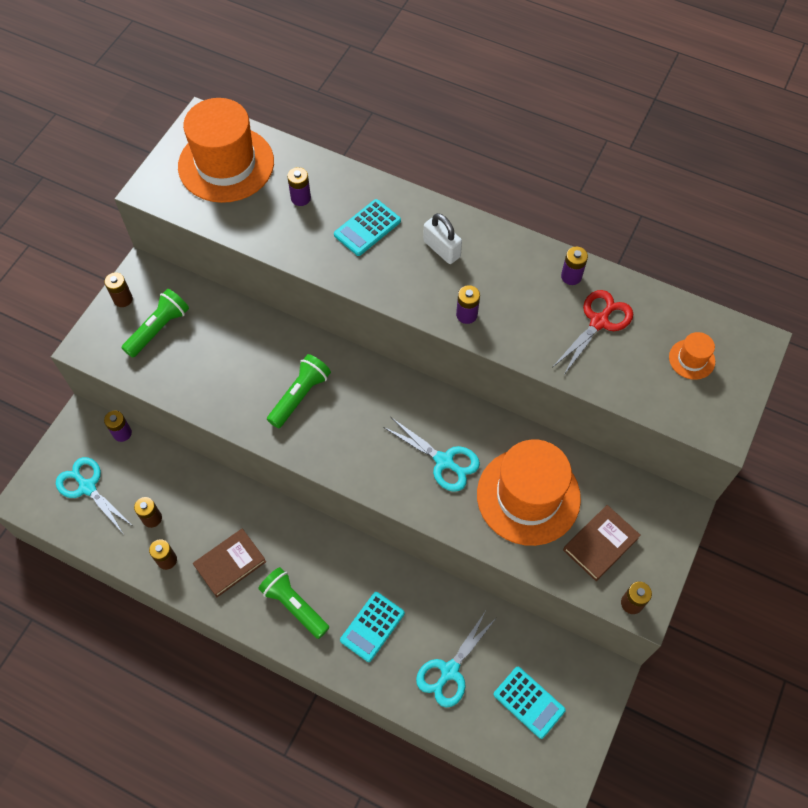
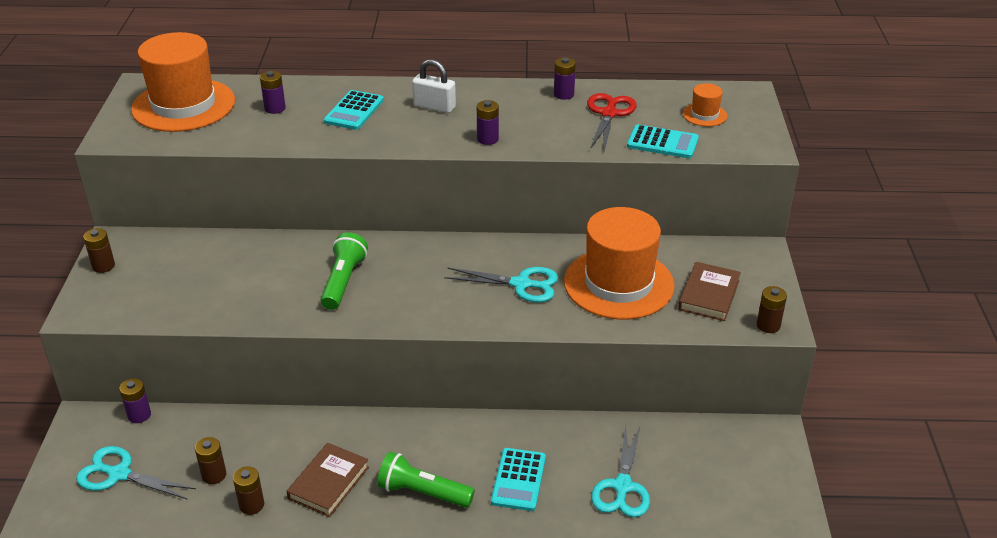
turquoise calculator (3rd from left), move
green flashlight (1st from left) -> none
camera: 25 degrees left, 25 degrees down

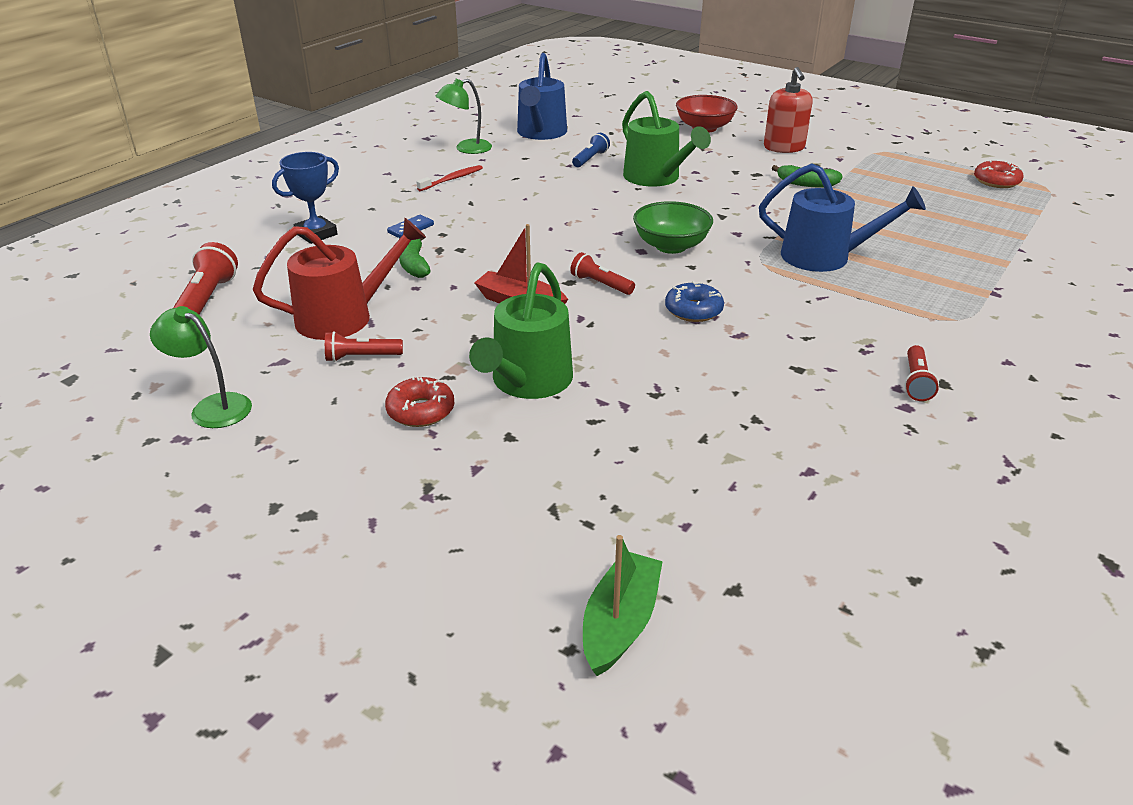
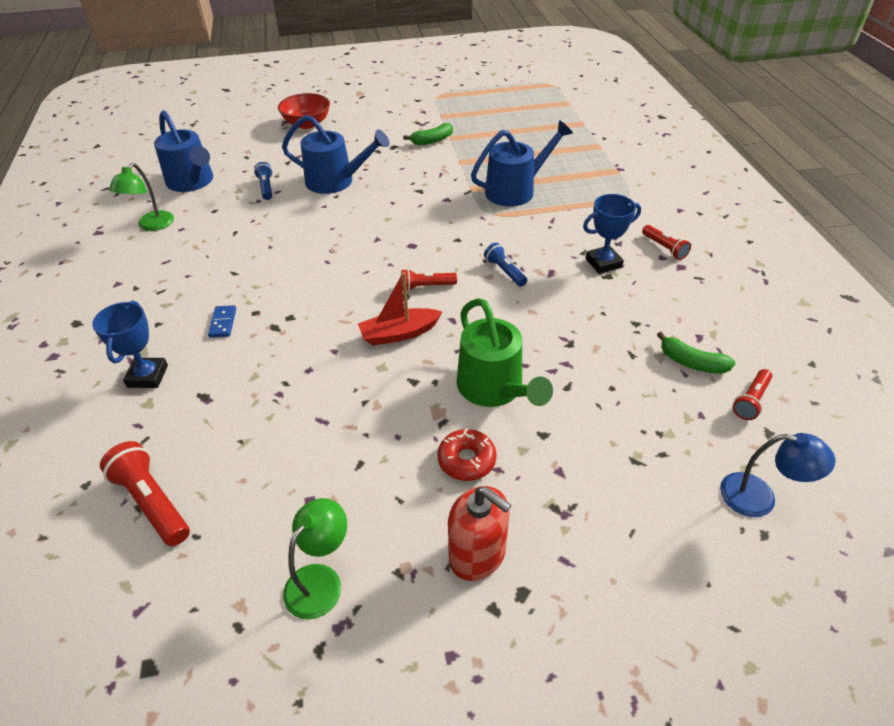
green watering can (2nd from left) -> blue watering can (2nd from left)
green lamp (1st from left in the first image) -> green lamp (2nd from left), 135 degrees clockwise
red soap dispenser, move
blue donut -> blue flashlight (2nd from left)
none -> blue trophy (2nd from left)
green banana (1st from left in the first image) -> green banana (2nd from left), move
green boat -> blue lamp
red flashlight (2nd from left in the first image) -> red flashlight (4th from left), move
red watering can -> none
red toothbrush -> none
green bowl -> none
red donut (2nd from left) -> none
camera: 45 degrees left, 10 degrees up

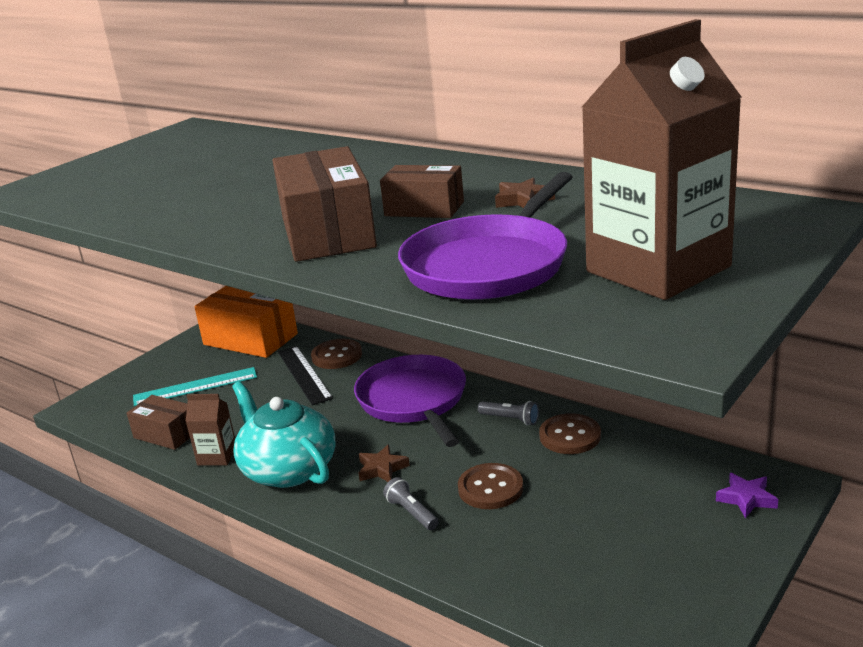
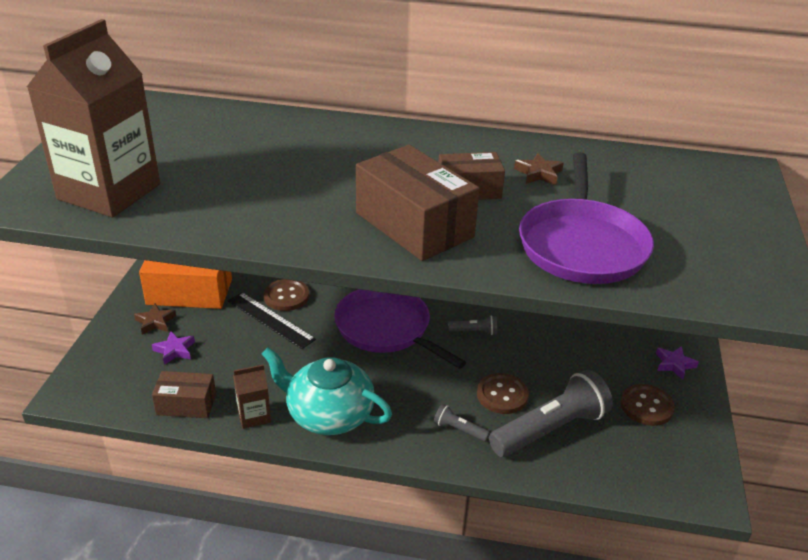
brown carton (2nd from left in the first image) -> brown carton (1st from left), move
brown star (1st from left), move
turquoise ruler -> purple star (1st from left)
none -> grey flashlight (3rd from left)
brown button (3rd from left), move
camera: 30 degrees left, 10 degrees up

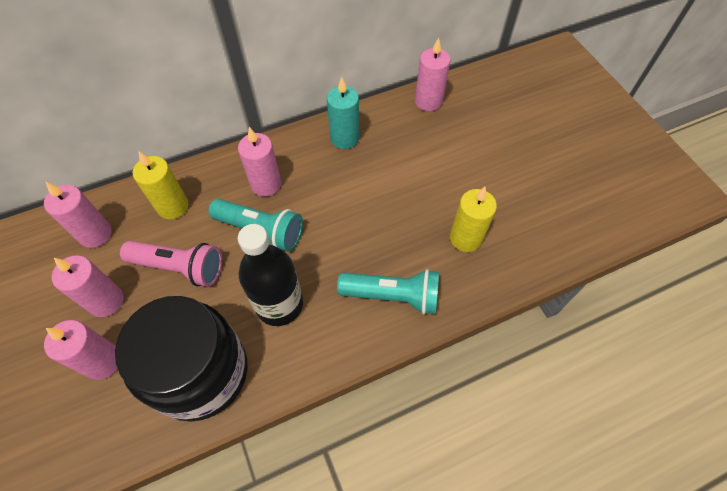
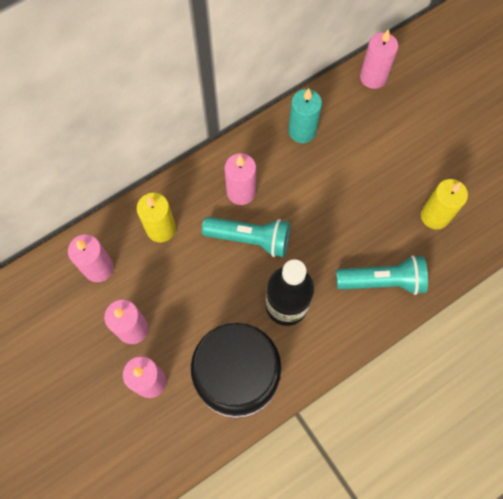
pink flashlight -> none
camera: 10 degrees left, 10 degrees up

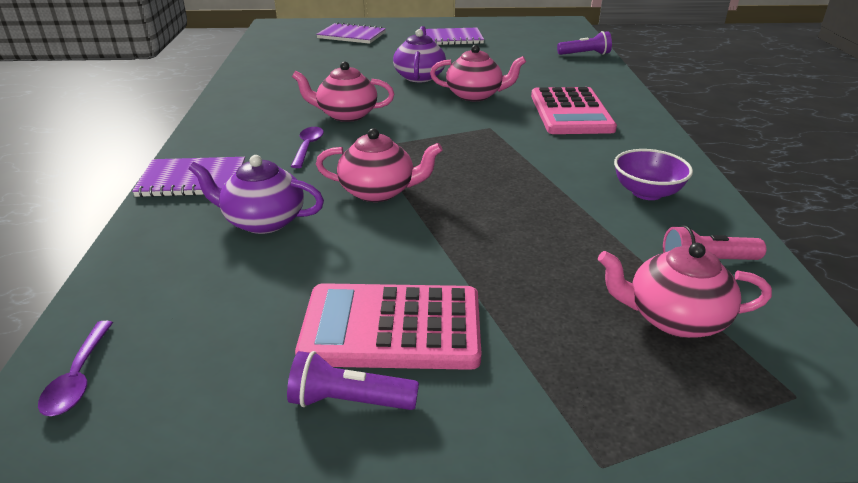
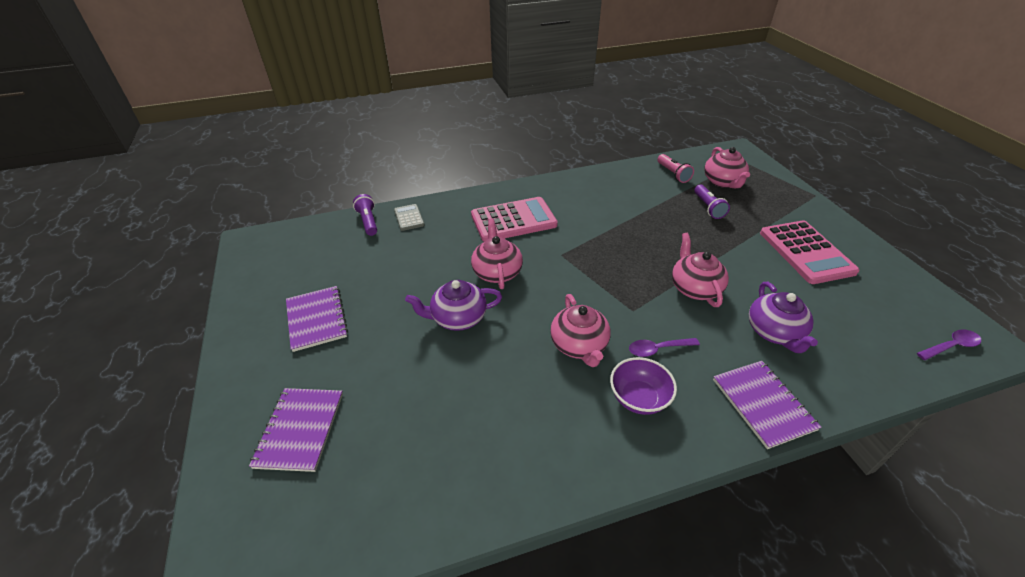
none -> grey calculator
purple bowl, move
purple flashlight (1st from left in the first image) -> purple flashlight (2nd from left), move
camera: 105 degrees left, 10 degrees up

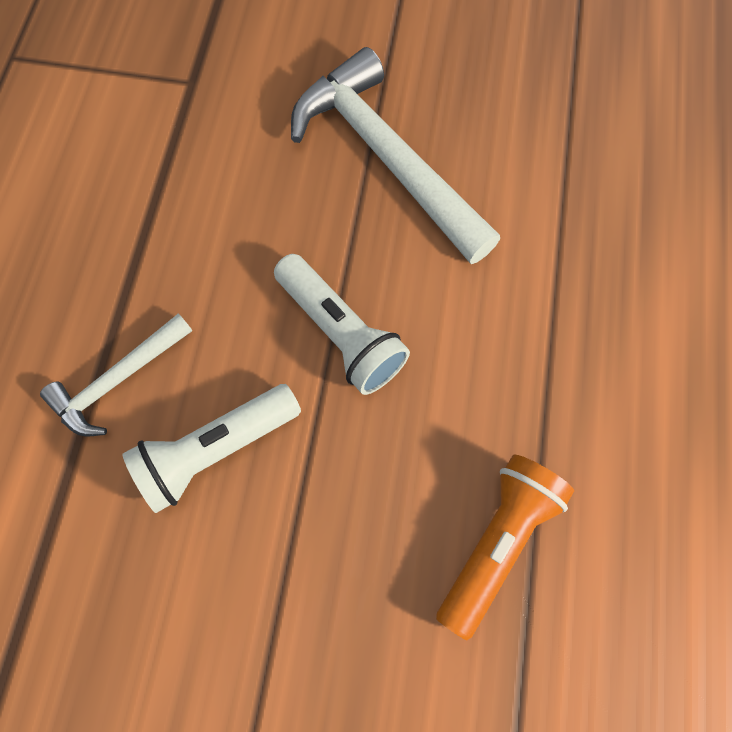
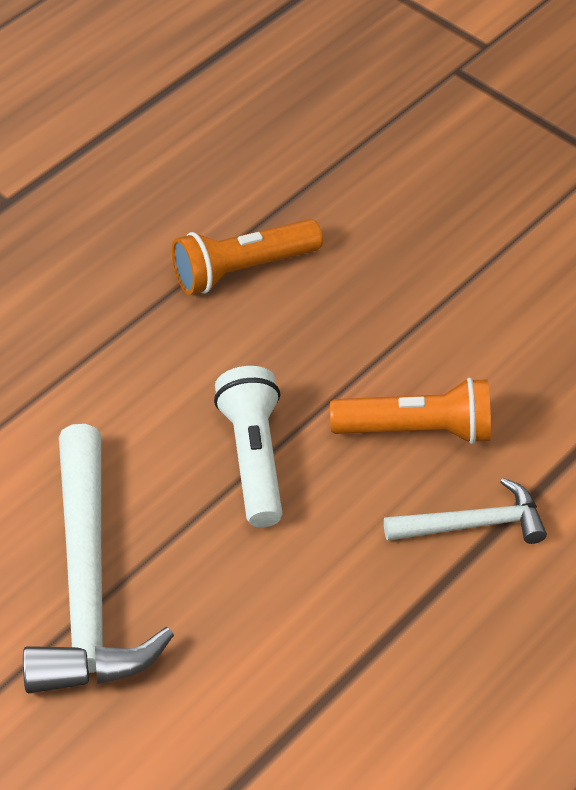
white flashlight (1st from left) -> orange flashlight (2nd from left)
camera: 150 degrees left, 20 degrees down

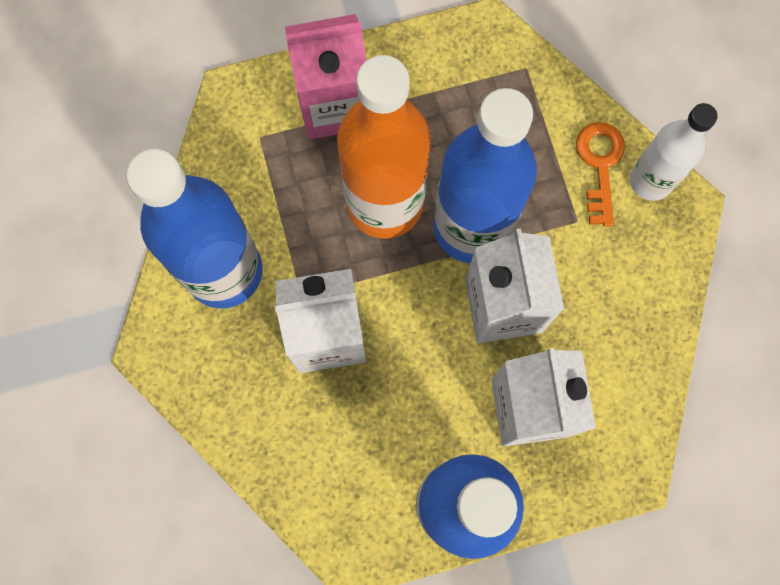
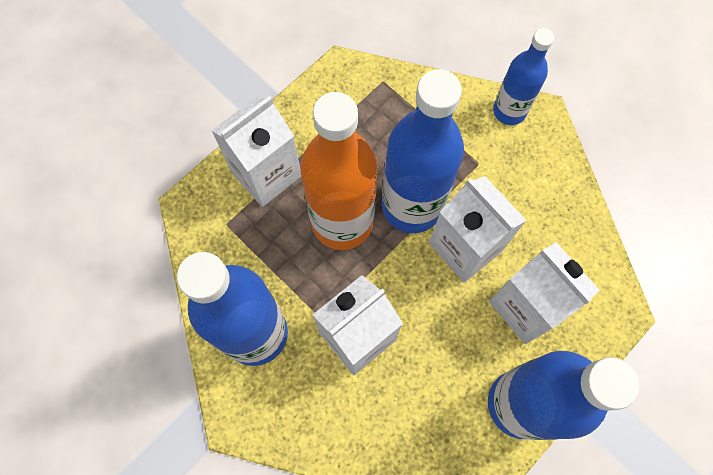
pink carton -> white carton (1st from left)
white bottle -> blue bottle (3rd from left)
orange key -> none
camera: 30 degrees left, 5 degrees down

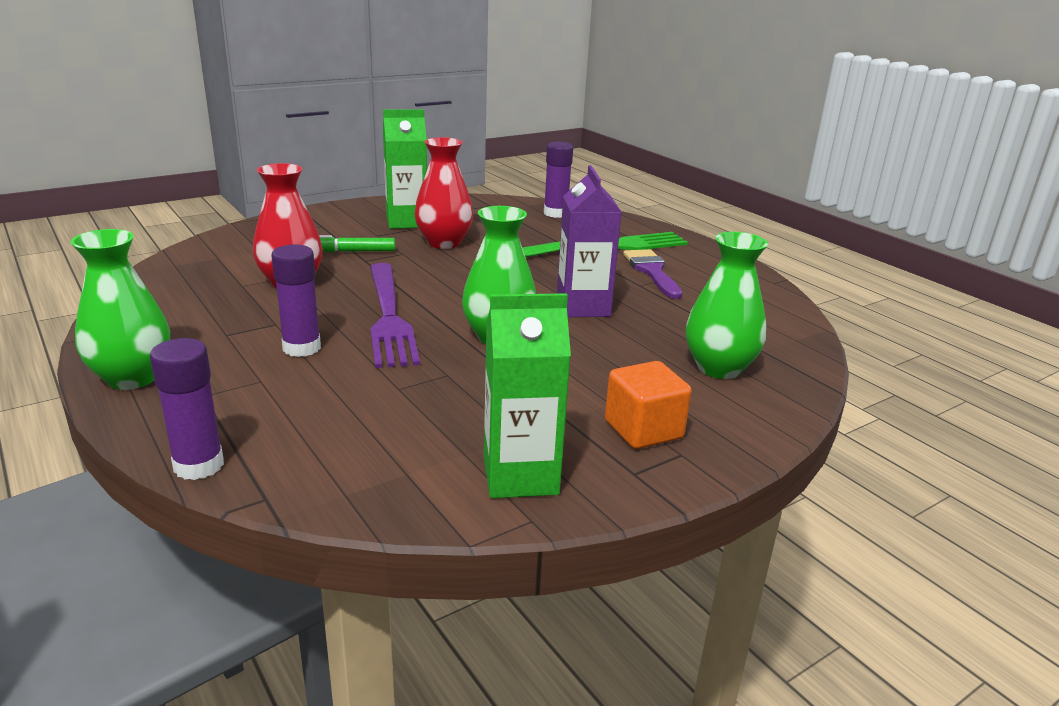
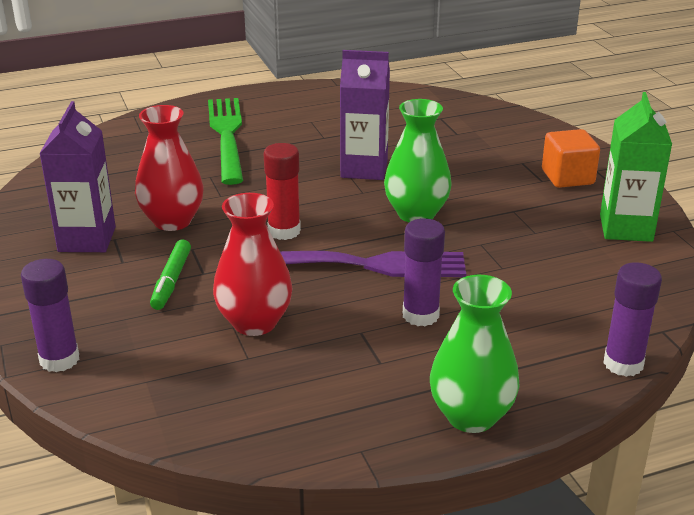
purple glue stick (3rd from left in the first image) -> purple glue stick (1st from left), move
green carton (1st from left) -> purple carton (1st from left)
none -> red glue stick
purple brush -> none
green vase (3rd from left) -> none
camera: 75 degrees left, 5 degrees up

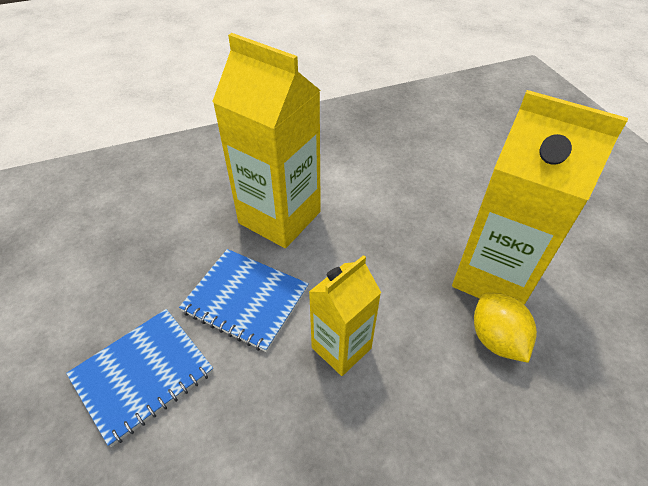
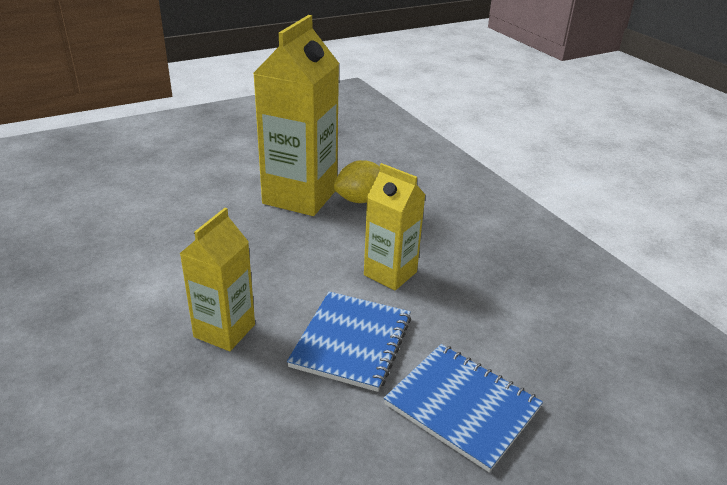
yellow carton (1st from left), x0.58
camera: 100 degrees left, 15 degrees down

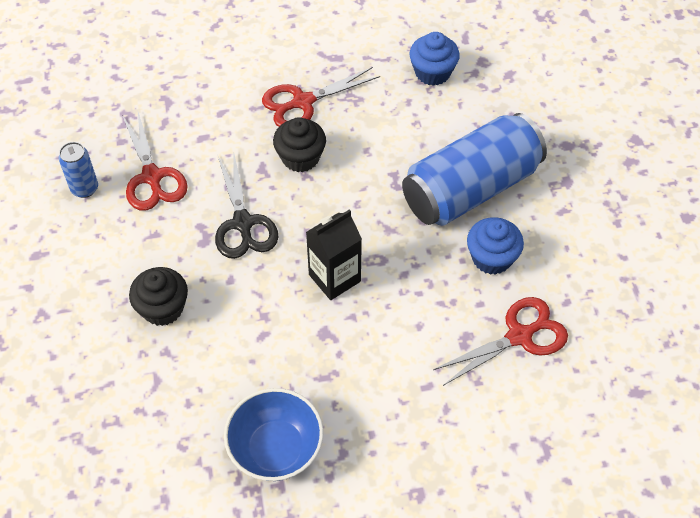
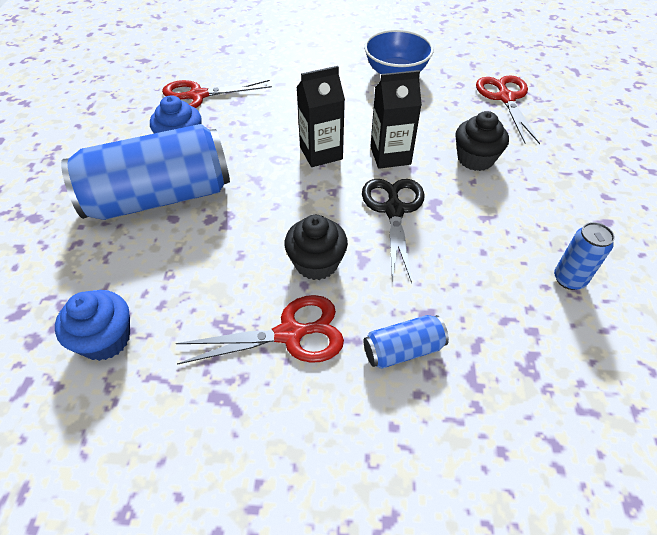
none -> blue can (2nd from left)
none -> black carton (2nd from left)
red scissors (1st from left in the first image) -> red scissors (3rd from left), move
camera: 165 degrees left, 5 degrees down

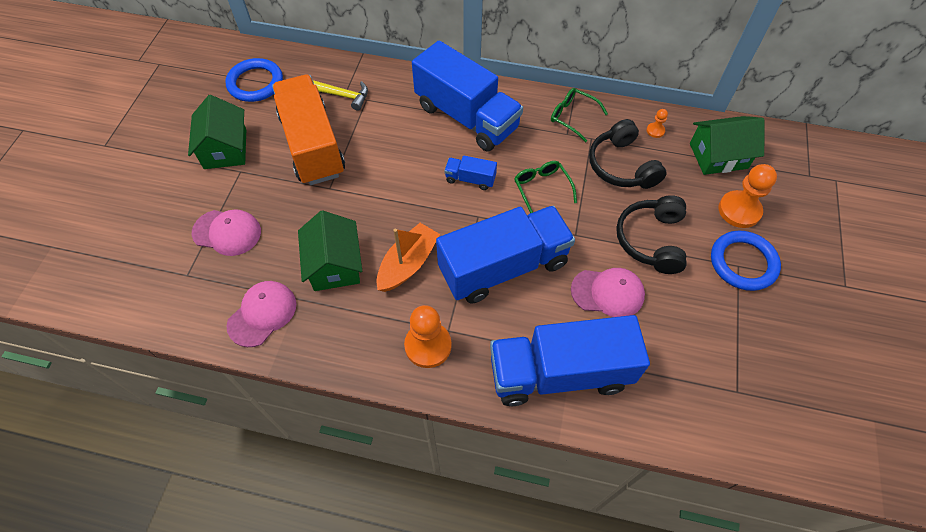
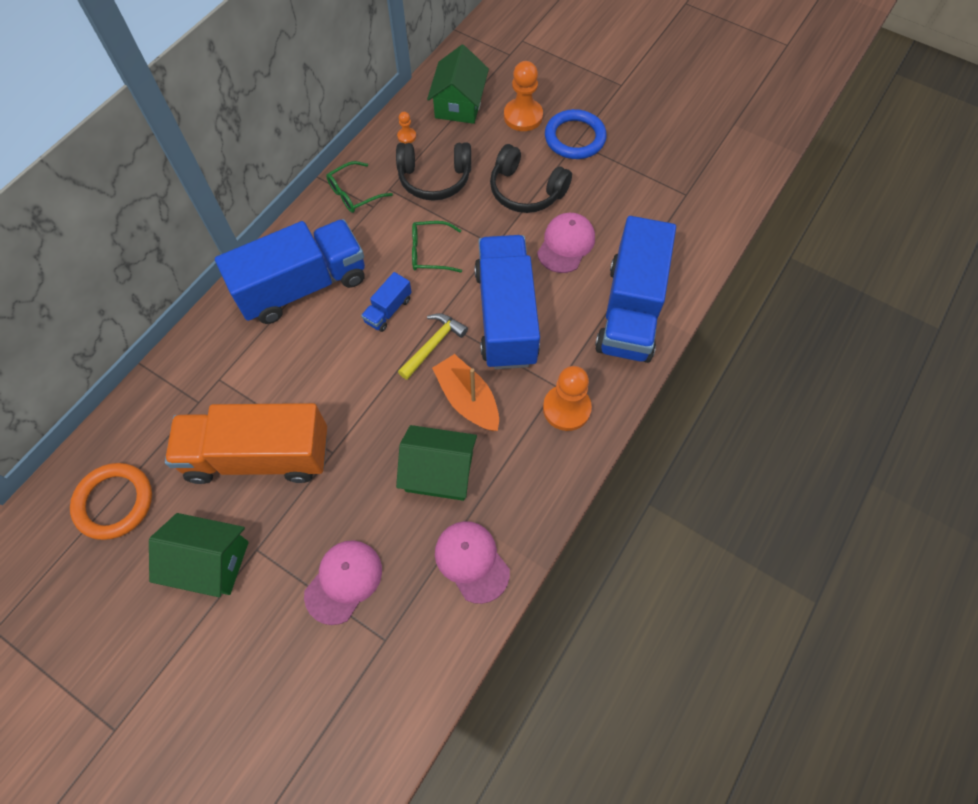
blue ring (1st from left) -> orange ring
yellow hammer, move
camera: 70 degrees left, 5 degrees up

